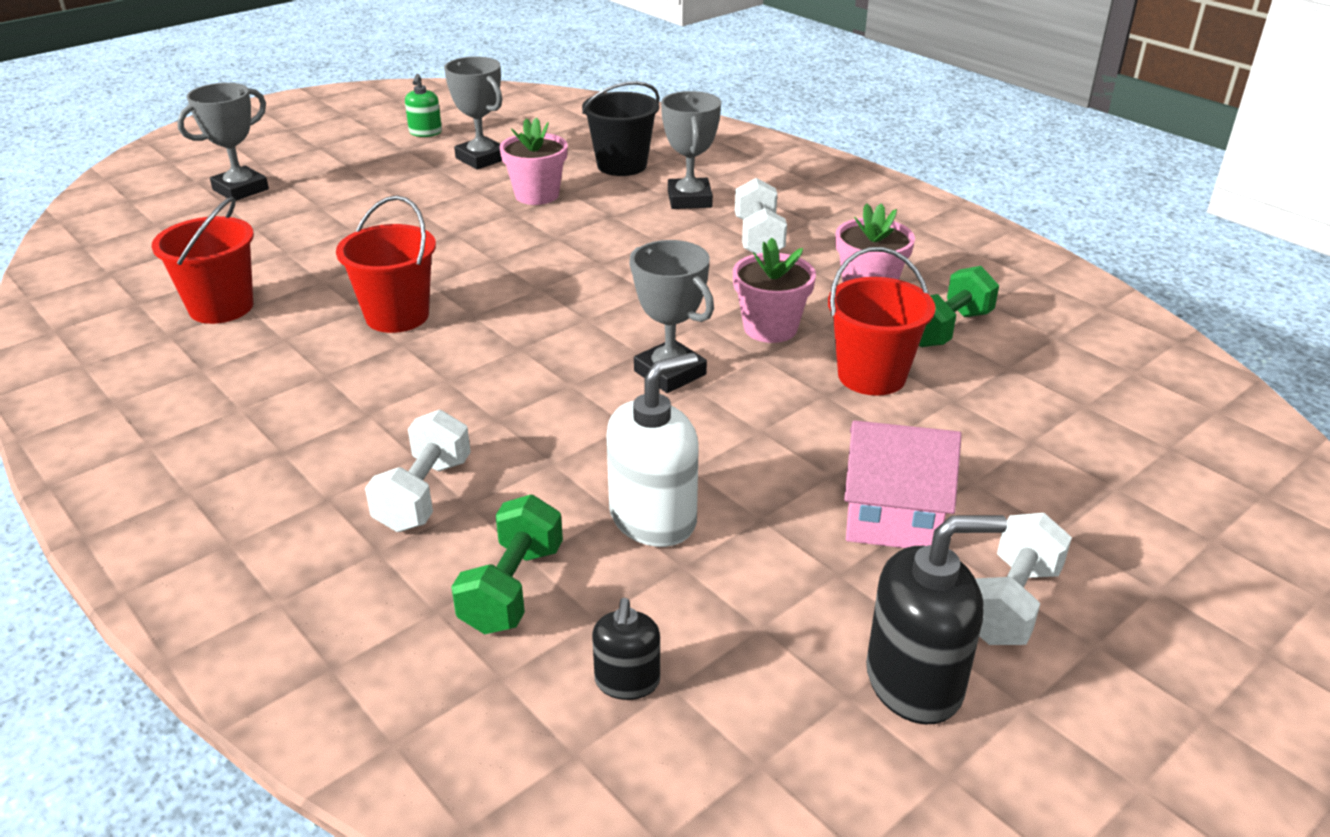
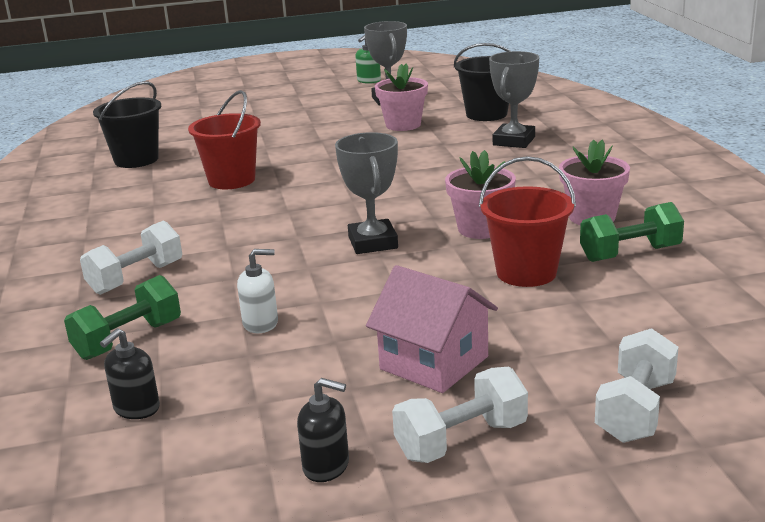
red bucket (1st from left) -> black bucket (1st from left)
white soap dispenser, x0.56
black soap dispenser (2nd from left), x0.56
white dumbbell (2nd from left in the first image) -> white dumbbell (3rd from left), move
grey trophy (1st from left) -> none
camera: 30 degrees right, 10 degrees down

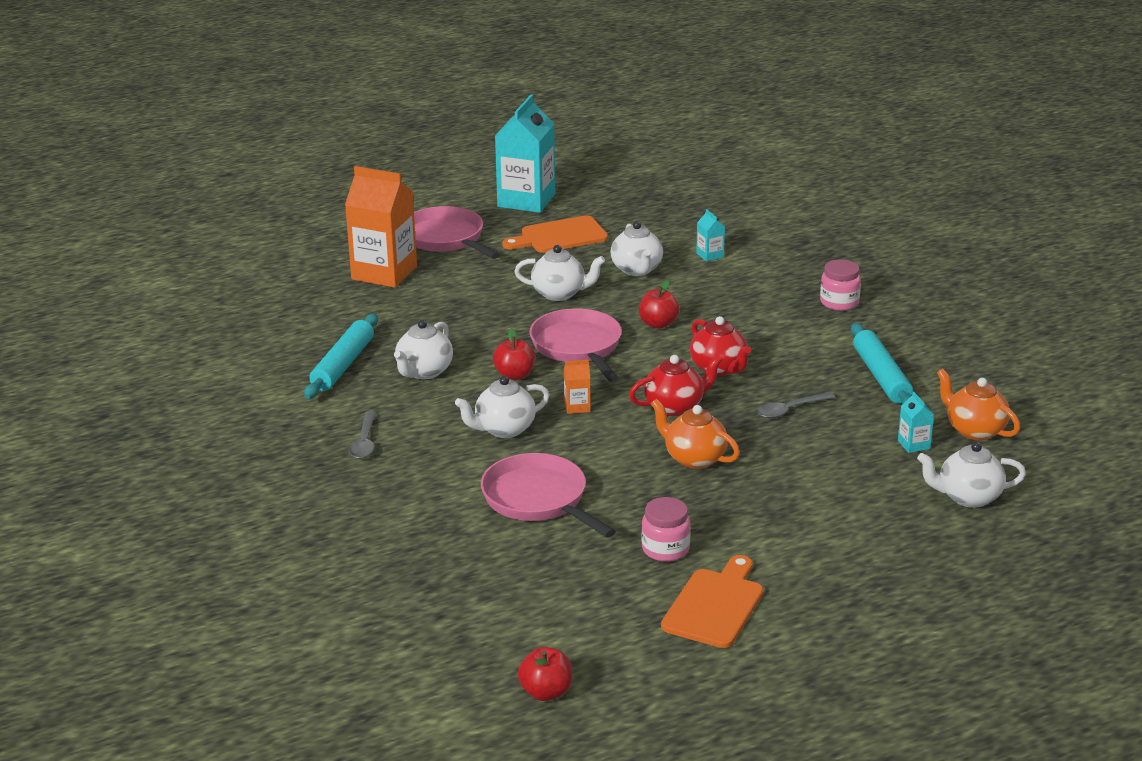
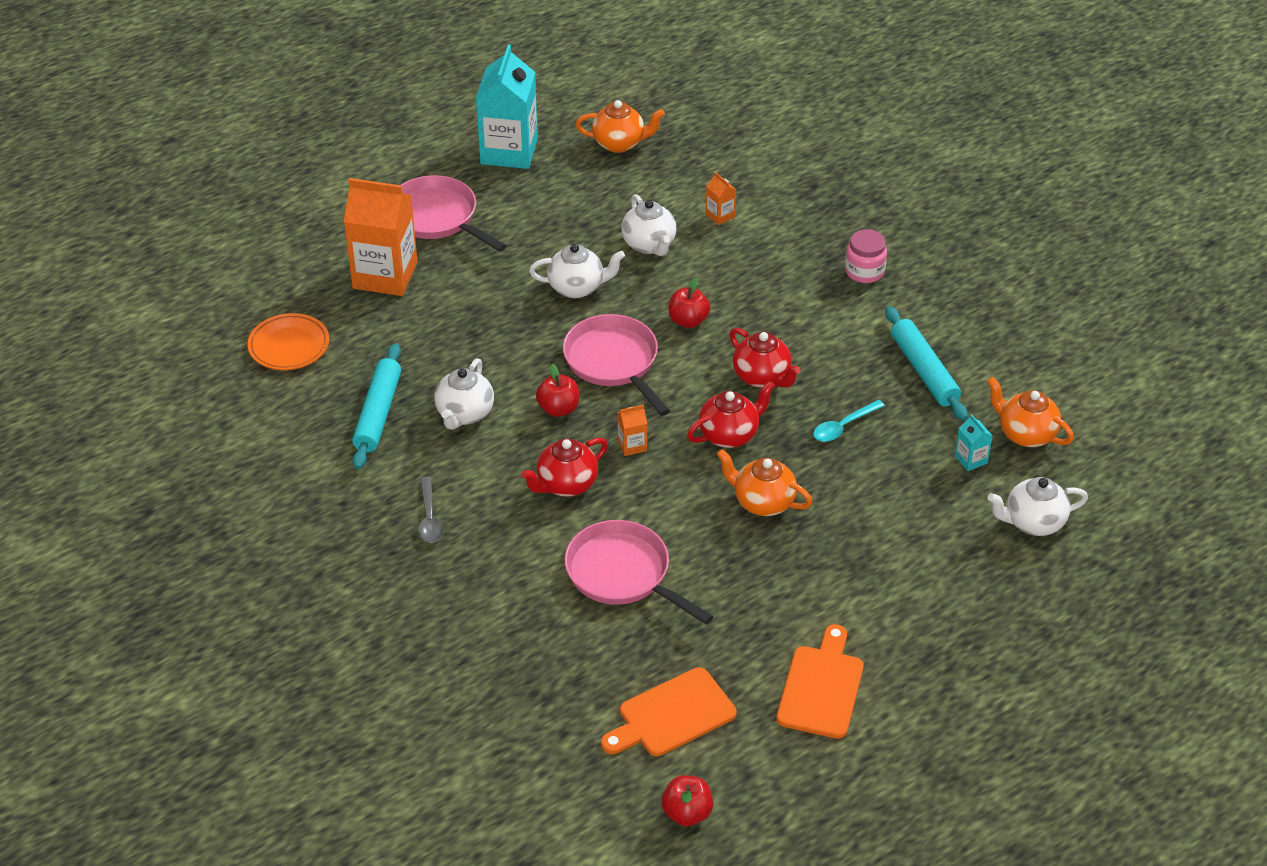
none -> orange plate
white teapot (2nd from left) -> red teapot (1st from left)
none -> orange teapot (1st from left)
orange cutting board (1st from left), move
turquoise carton (2nd from left) -> orange carton (3rd from left)
grey spoon (2nd from left) -> turquoise spoon
pink jar (1st from left) -> none
camera: 10 degrees left, 15 degrees up

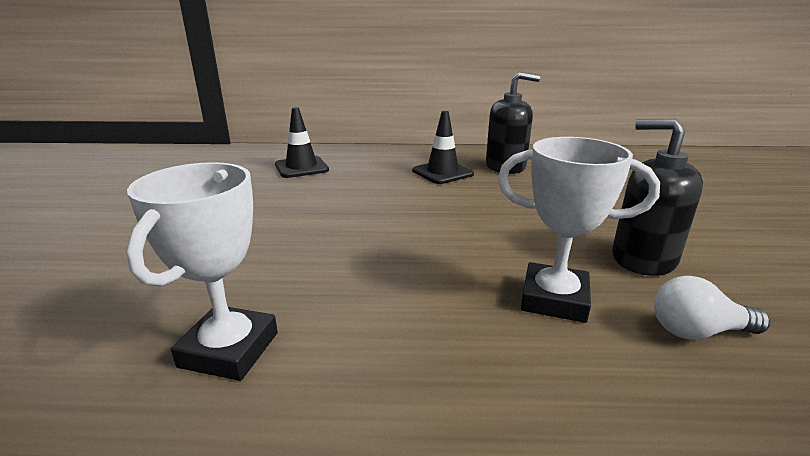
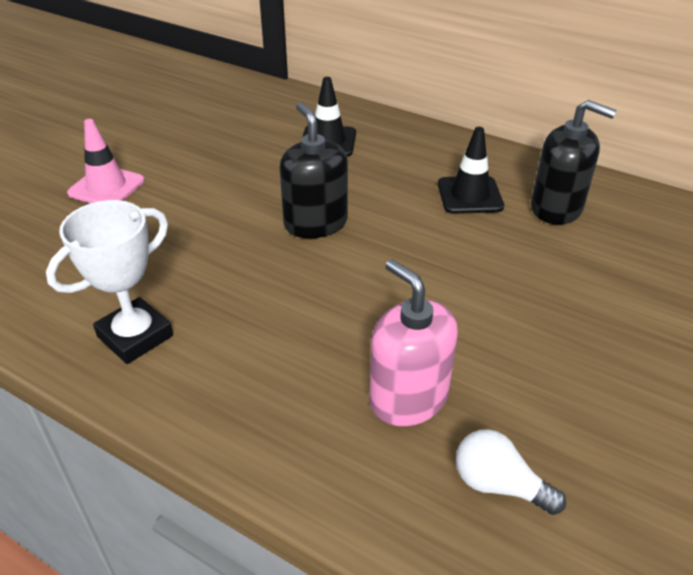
none -> pink traffic cone
black soap dispenser (2nd from left in the first image) -> black soap dispenser (1st from left), move
white trophy (2nd from left) -> pink soap dispenser
camera: 30 degrees right, 15 degrees up

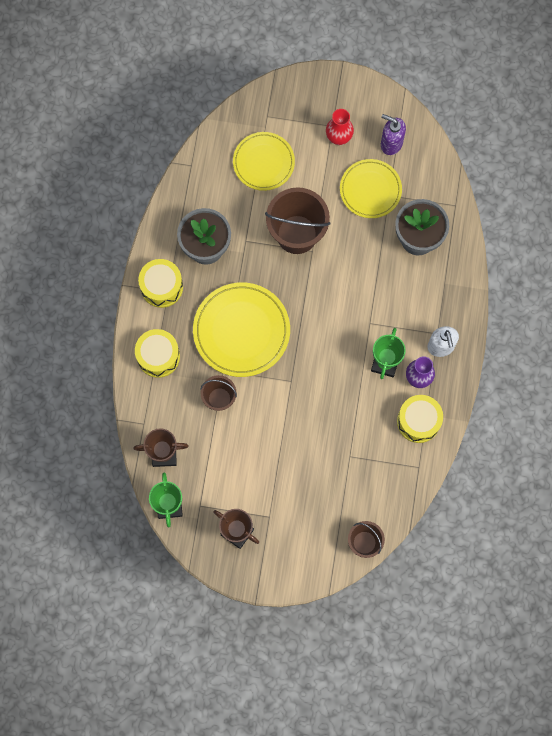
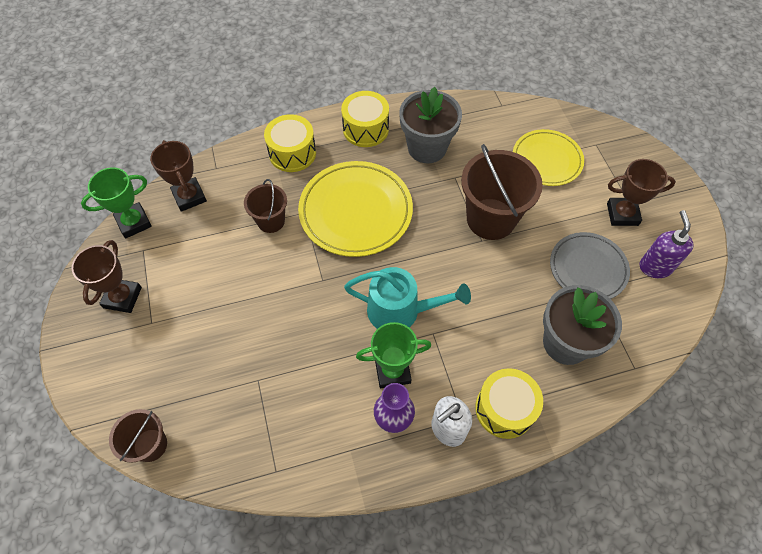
none -> turquoise watering can
yellow drum (3rd from left), move
yellow plate (3rd from left) -> grey plate
red vase -> brown trophy (3rd from left)
camera: 65 degrees right, 15 degrees down

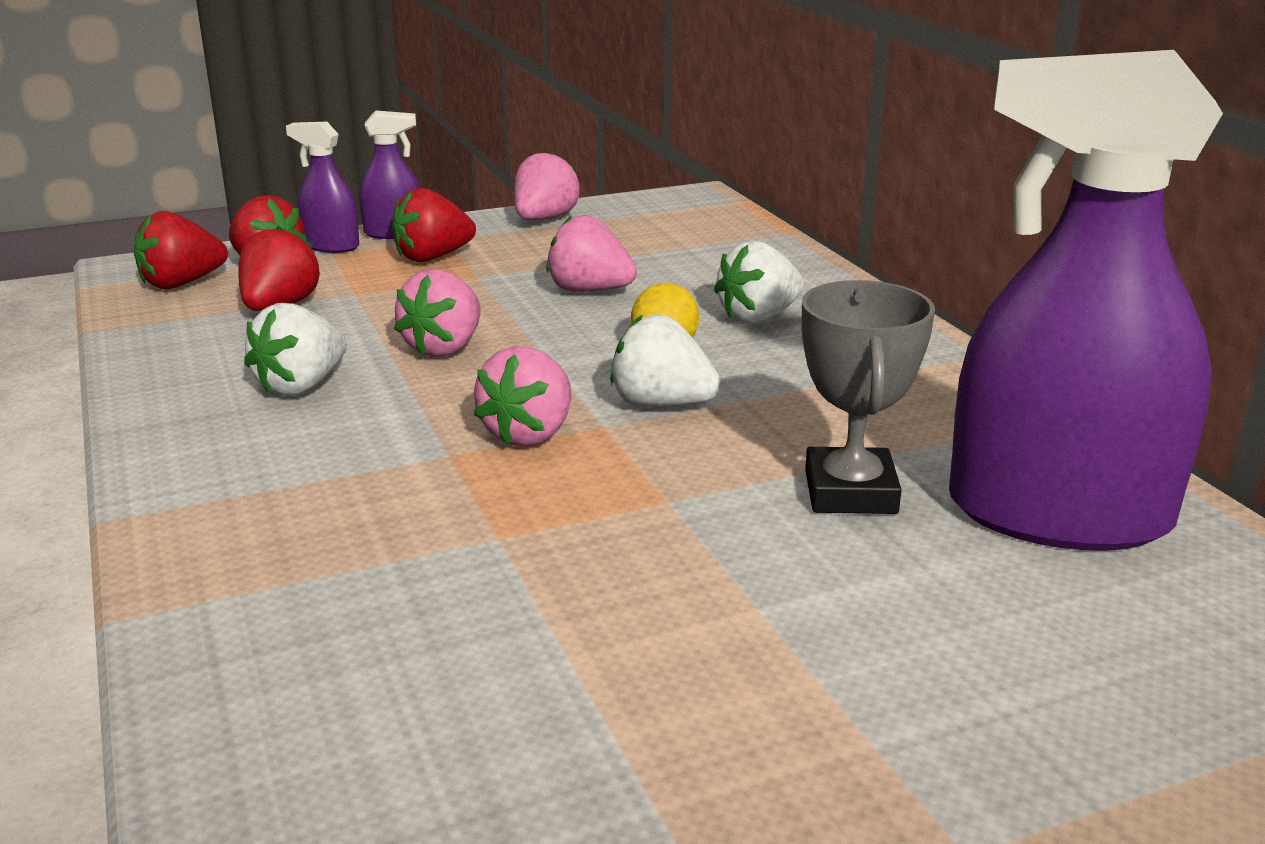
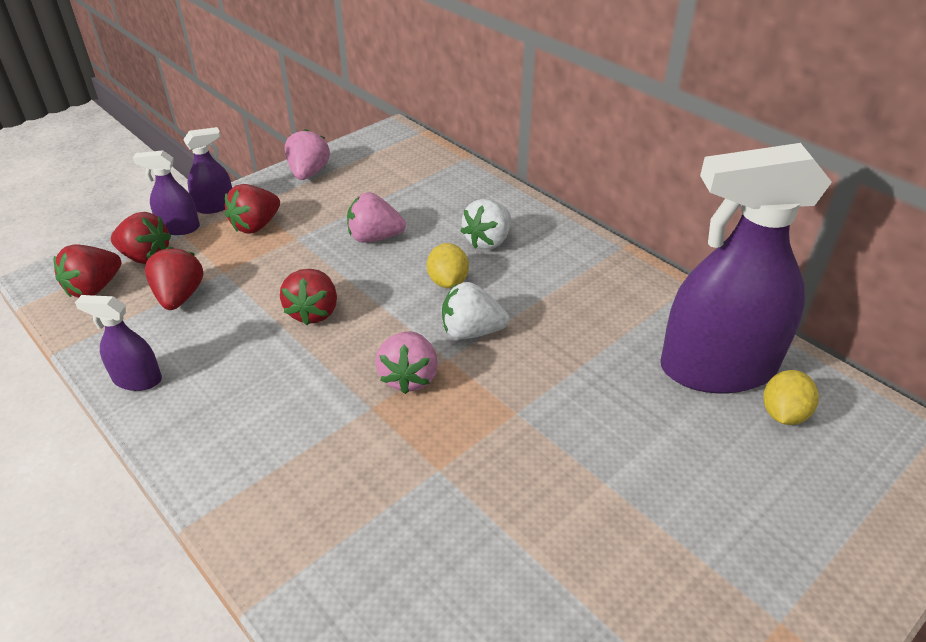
none -> purple spray bottle (1st from left)
pink strawberry (1st from left) -> red strawberry (5th from left)
none -> yellow lemon (2nd from left)
white strawberry (1st from left) -> none
grey trophy -> none
camera: 20 degrees left, 15 degrees up

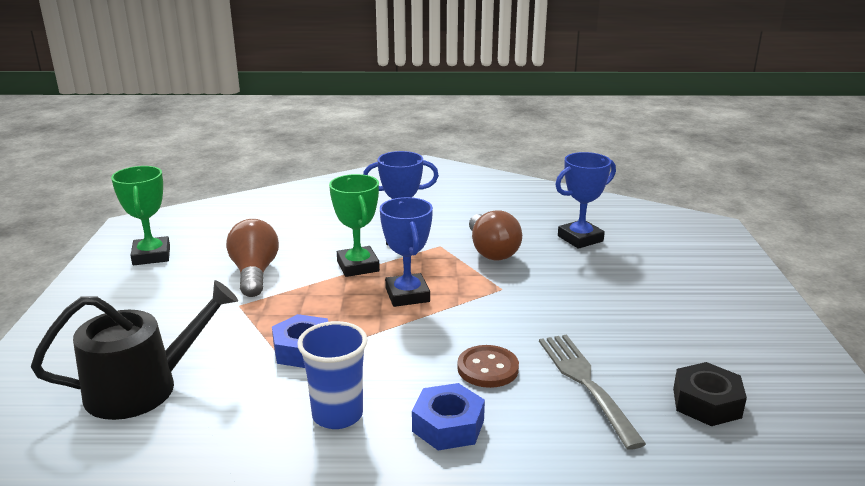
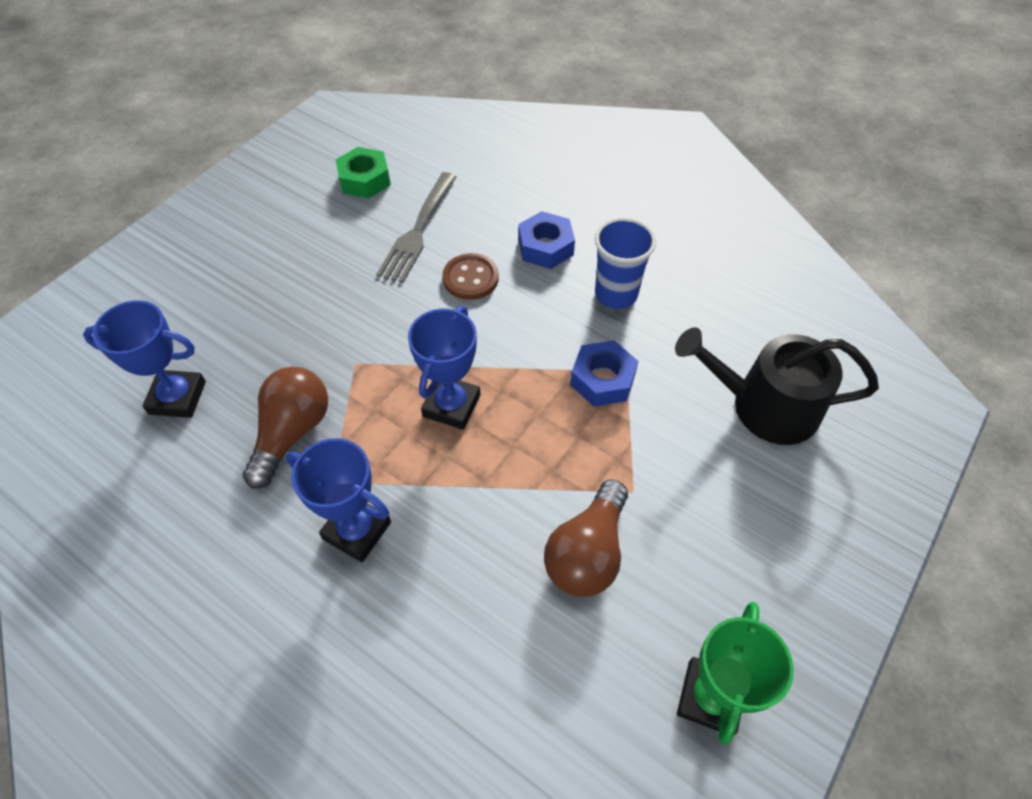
black nut -> green nut
green trophy (2nd from left) -> none
camera: 145 degrees left, 30 degrees up

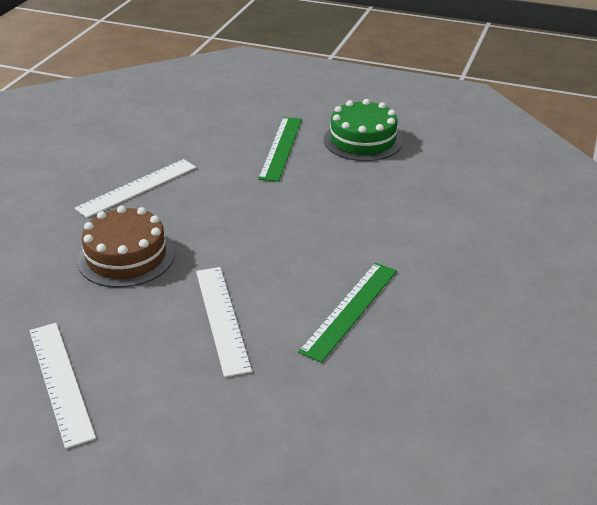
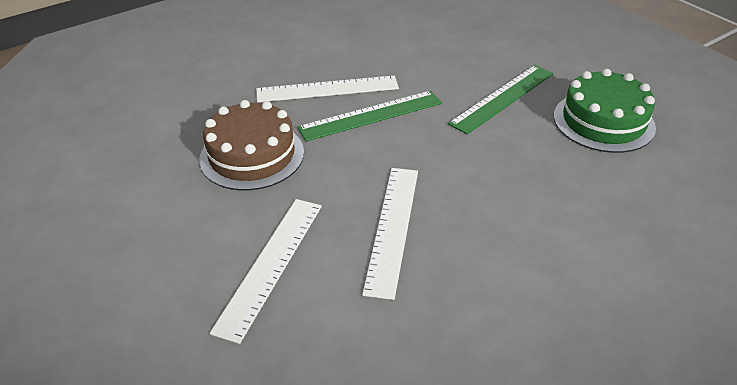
green ruler (2nd from left in the first image) -> green ruler (1st from left), move
white ruler (1st from left in the first image) -> white ruler (3rd from left), move
camera: 35 degrees right, 5 degrees up

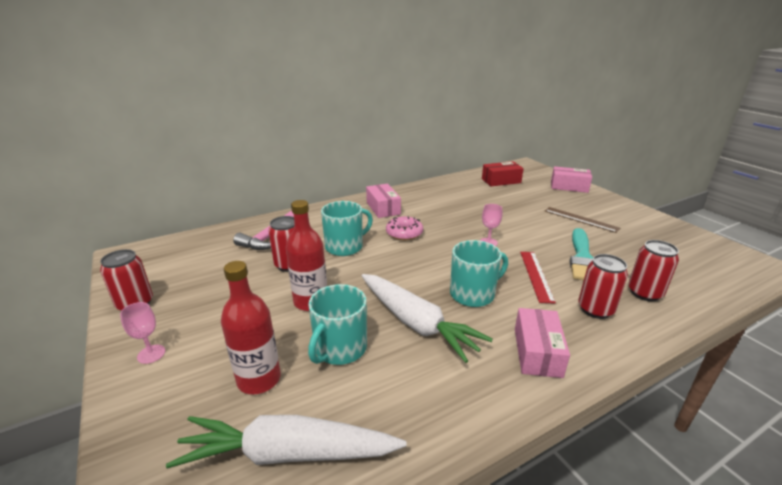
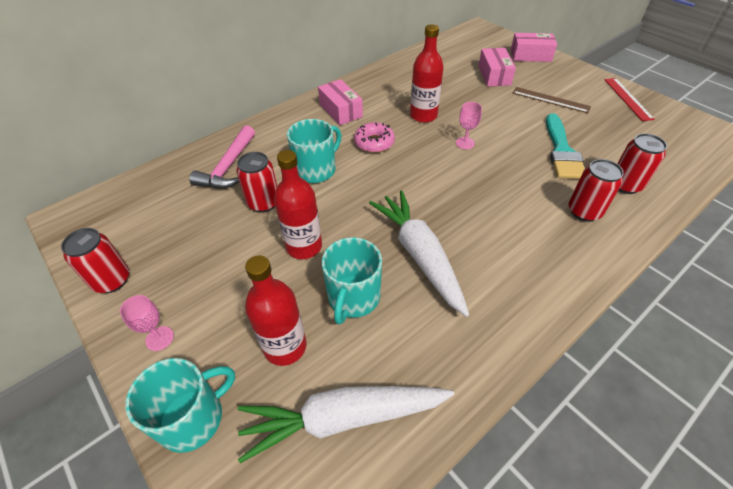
turquoise mug (3rd from left in the first image) -> turquoise mug (1st from left), move
white carrot (2nd from left), 150 degrees counterclockwise
none -> red bottle (3rd from left)
pink box (2nd from left), move
red ruler, move
red box -> none
camera: 10 degrees left, 20 degrees up

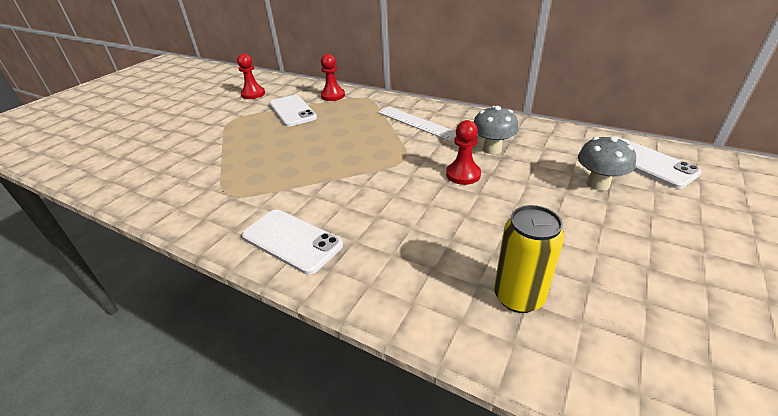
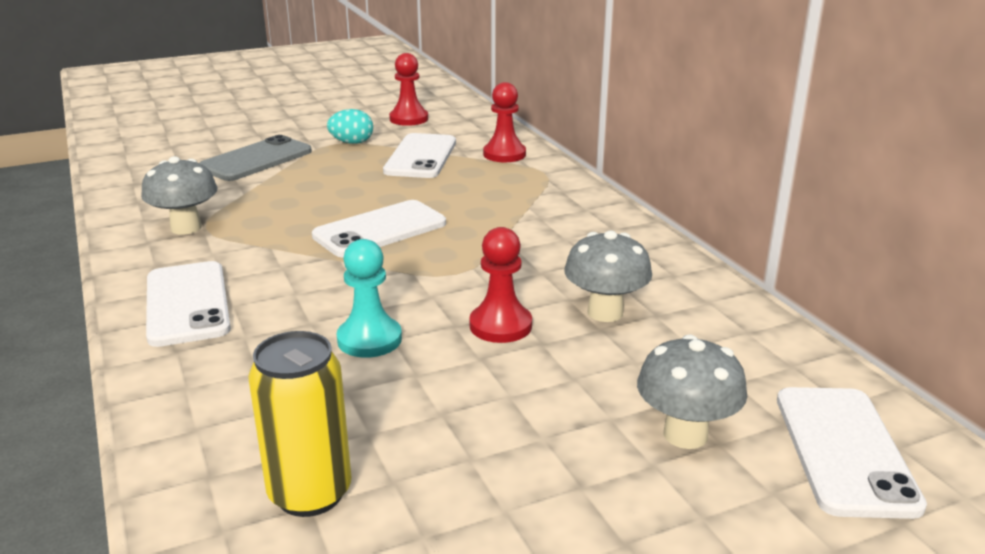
none -> grey mushroom (1st from left)
none -> grey phone
none -> white phone (2nd from left)
none -> turquoise egg
none -> turquoise pawn
white ruler -> none
camera: 35 degrees right, 10 degrees down

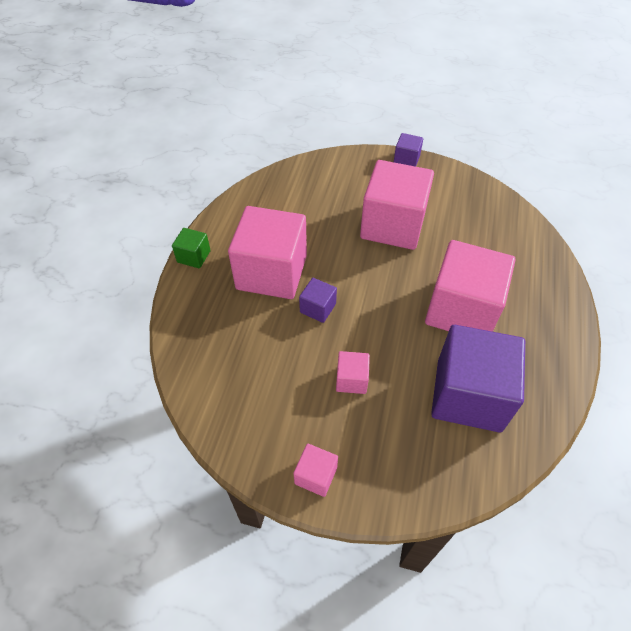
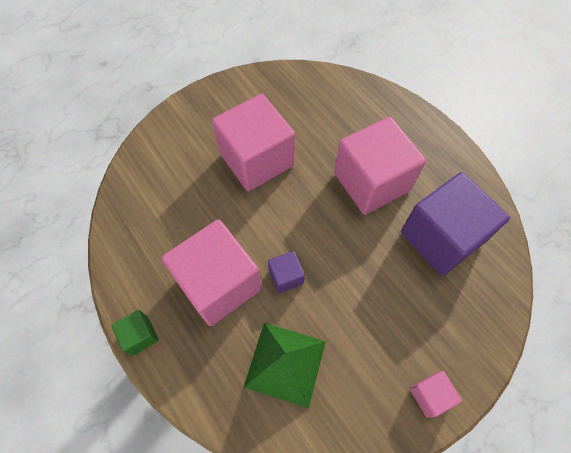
none -> green pyramid
pink cube (3rd from left) -> none
purple cube (2nd from left) -> none
camera: 50 degrees left, 10 degrees up

